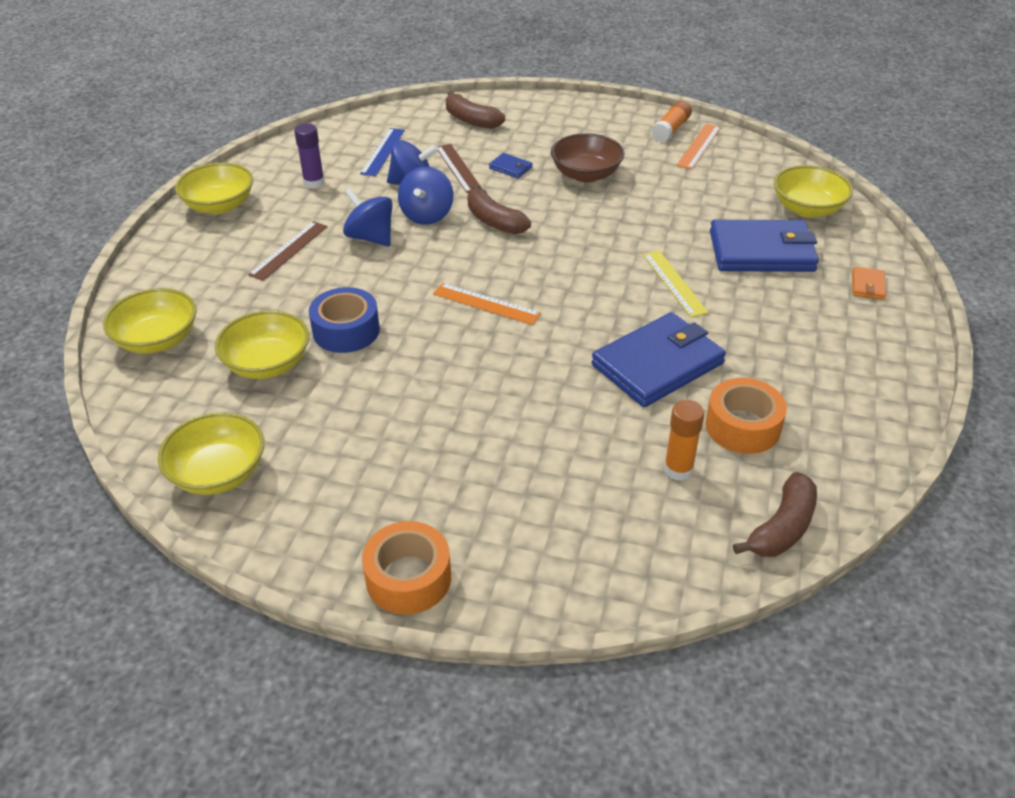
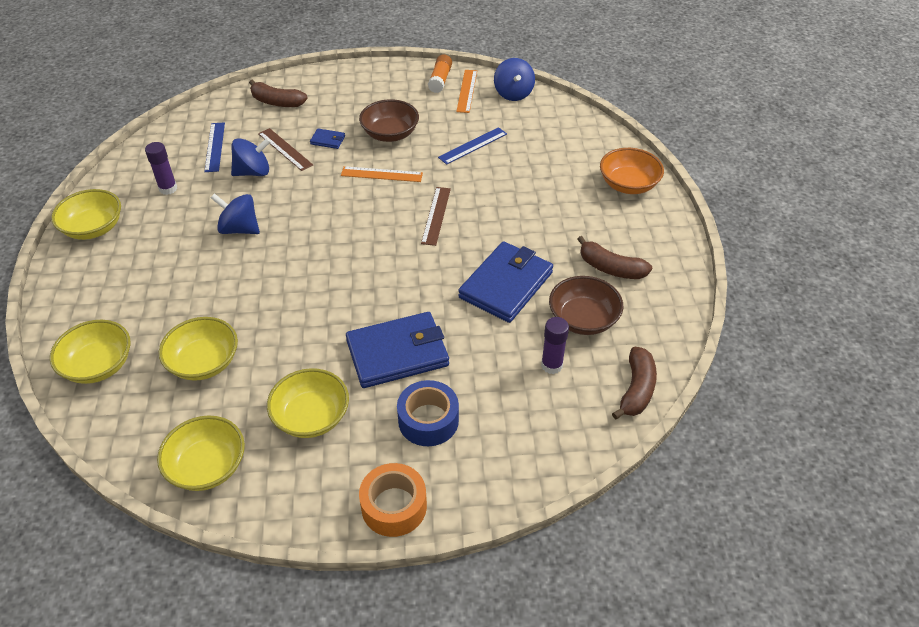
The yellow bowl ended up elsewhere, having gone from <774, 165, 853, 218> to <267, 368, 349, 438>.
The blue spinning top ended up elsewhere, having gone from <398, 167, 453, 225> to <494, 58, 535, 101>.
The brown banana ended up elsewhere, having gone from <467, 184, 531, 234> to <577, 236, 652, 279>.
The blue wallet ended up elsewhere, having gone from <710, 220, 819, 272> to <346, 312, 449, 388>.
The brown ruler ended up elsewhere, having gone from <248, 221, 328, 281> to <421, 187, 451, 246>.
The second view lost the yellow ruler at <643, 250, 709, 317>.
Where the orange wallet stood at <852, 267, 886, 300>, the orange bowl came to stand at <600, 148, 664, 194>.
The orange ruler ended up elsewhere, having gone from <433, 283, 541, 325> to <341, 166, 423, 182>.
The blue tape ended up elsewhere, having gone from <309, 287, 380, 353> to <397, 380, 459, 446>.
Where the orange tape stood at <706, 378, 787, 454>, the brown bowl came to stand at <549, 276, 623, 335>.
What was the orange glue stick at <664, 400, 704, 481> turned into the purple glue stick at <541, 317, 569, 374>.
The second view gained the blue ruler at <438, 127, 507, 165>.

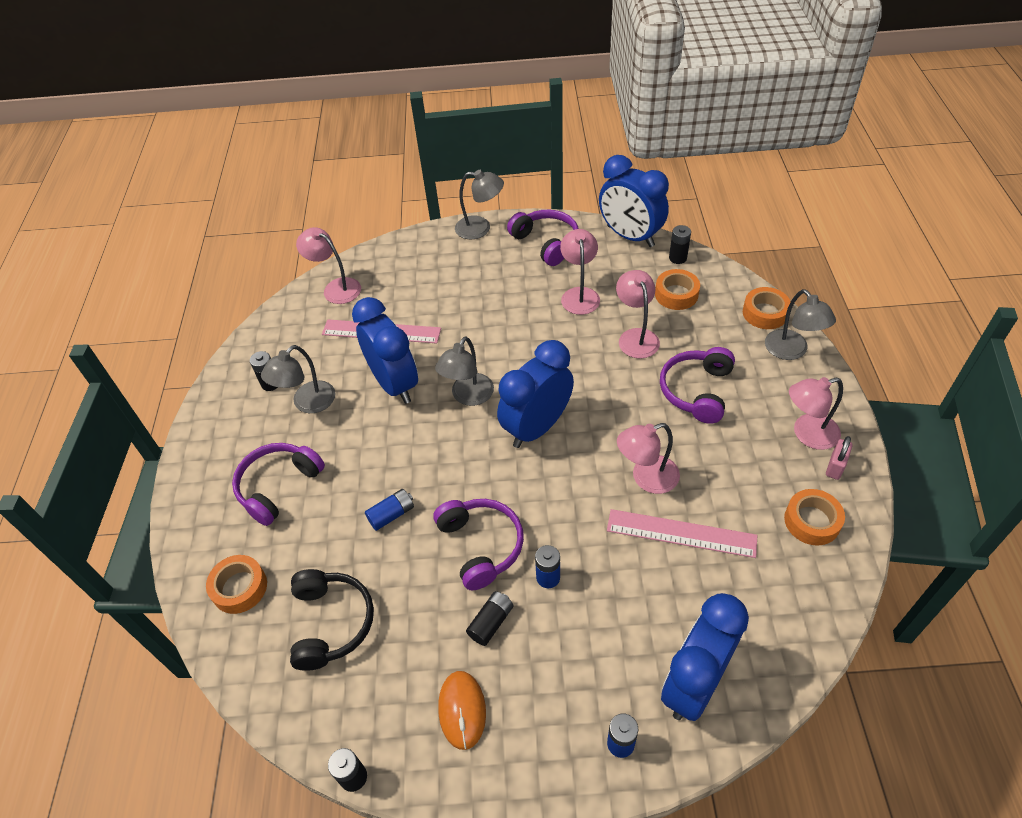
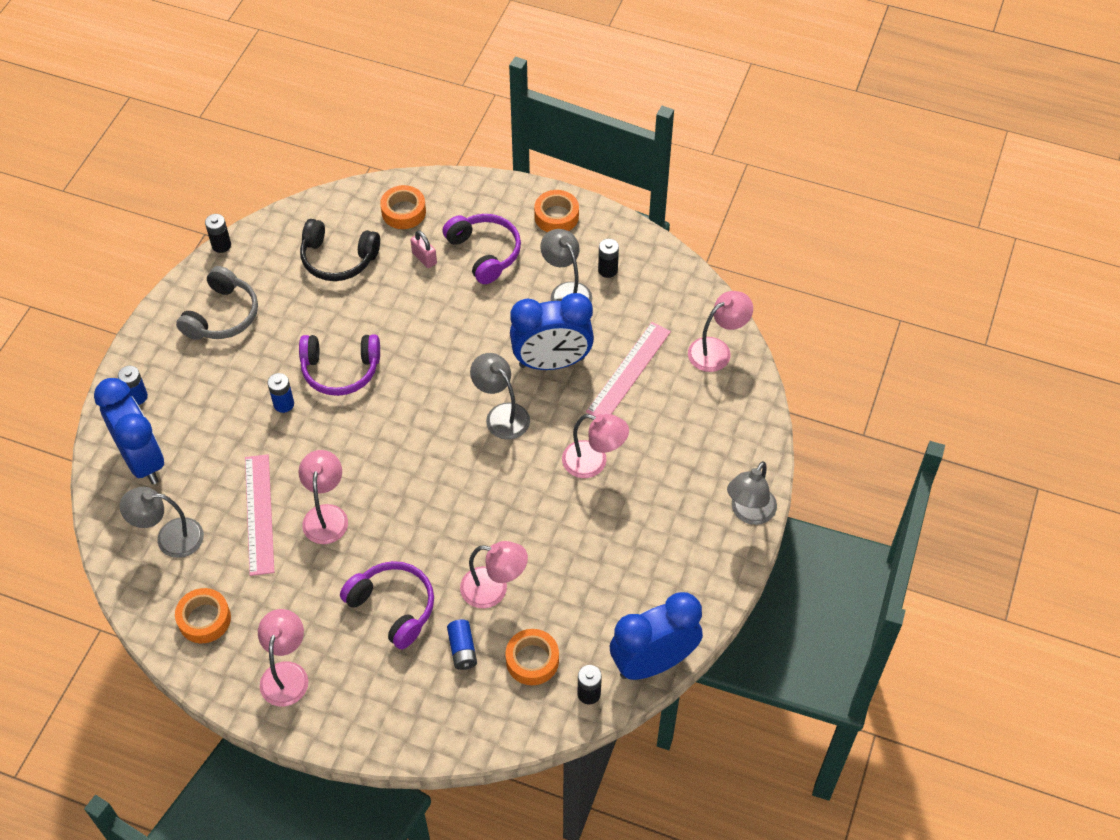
The second view lost the purple headphones at <507, 209, 578, 266>.
The pink lamp ended up elsewhere, having gone from <560, 229, 600, 315> to <562, 414, 629, 478>.
The orange tape ended up elsewhere, having gone from <743, 287, 791, 329> to <534, 190, 579, 232>.
The grey lamp ended up elsewhere, having gone from <765, 289, 836, 360> to <120, 487, 204, 558>.
The second view lost the blue clock at <497, 340, 574, 448>.
The pink padlock ended up elsewhere, having gone from <826, 436, 853, 480> to <411, 230, 437, 268>.
The blue battery ended up elsewhere, having gone from <365, 489, 414, 531> to <447, 620, 477, 670>.
The pink ruler at <607, 509, 757, 558> ended up facing another way, 45 degrees counterclockwise from before.
The second view lost the black battery at <466, 591, 514, 646>.
Where the orange mouse stood at <438, 671, 486, 750>, the grey headphones came to stand at <176, 266, 258, 340>.

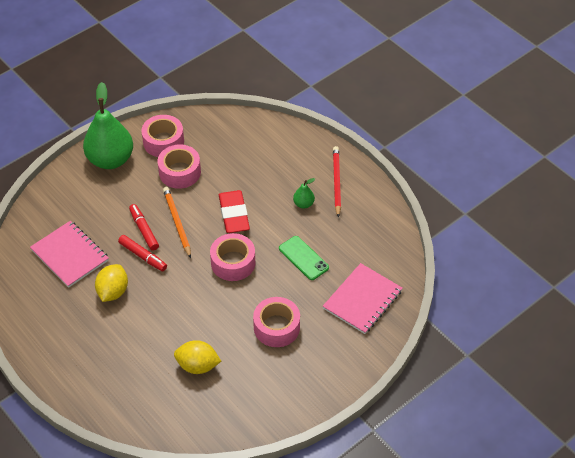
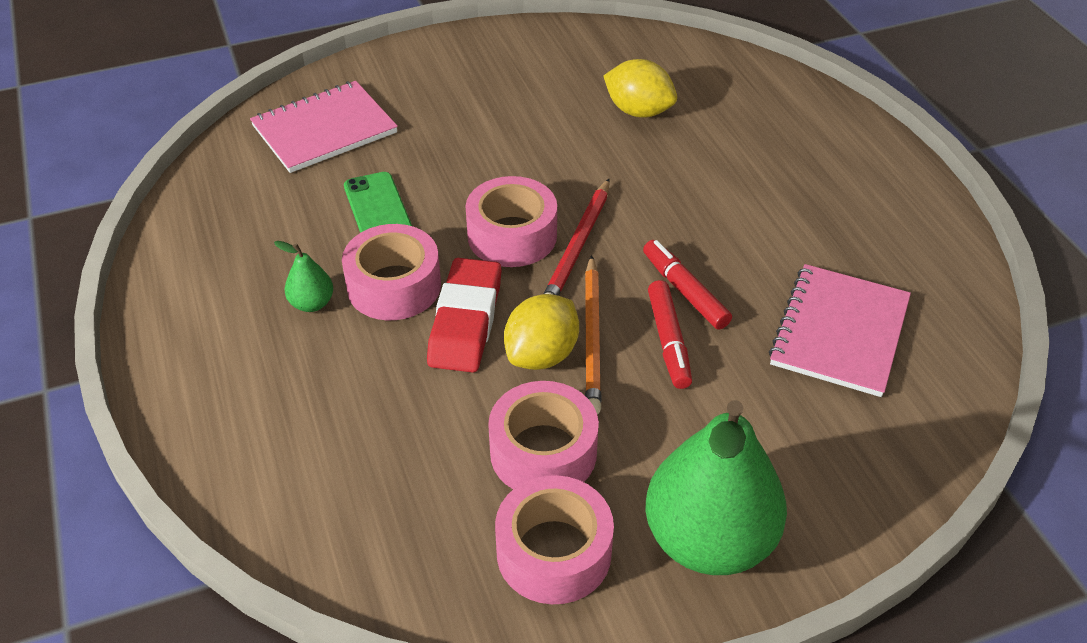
The red pencil ended up elsewhere, having gone from <333, 146, 341, 218> to <544, 179, 610, 296>.
The pink notebook at <30, 221, 109, 288> ended up facing another way, 45 degrees clockwise from before.
The yellow lemon ended up elsewhere, having gone from <95, 264, 128, 302> to <504, 294, 579, 370>.
The pink tape ended up elsewhere, having gone from <253, 297, 300, 347> to <342, 224, 441, 320>.

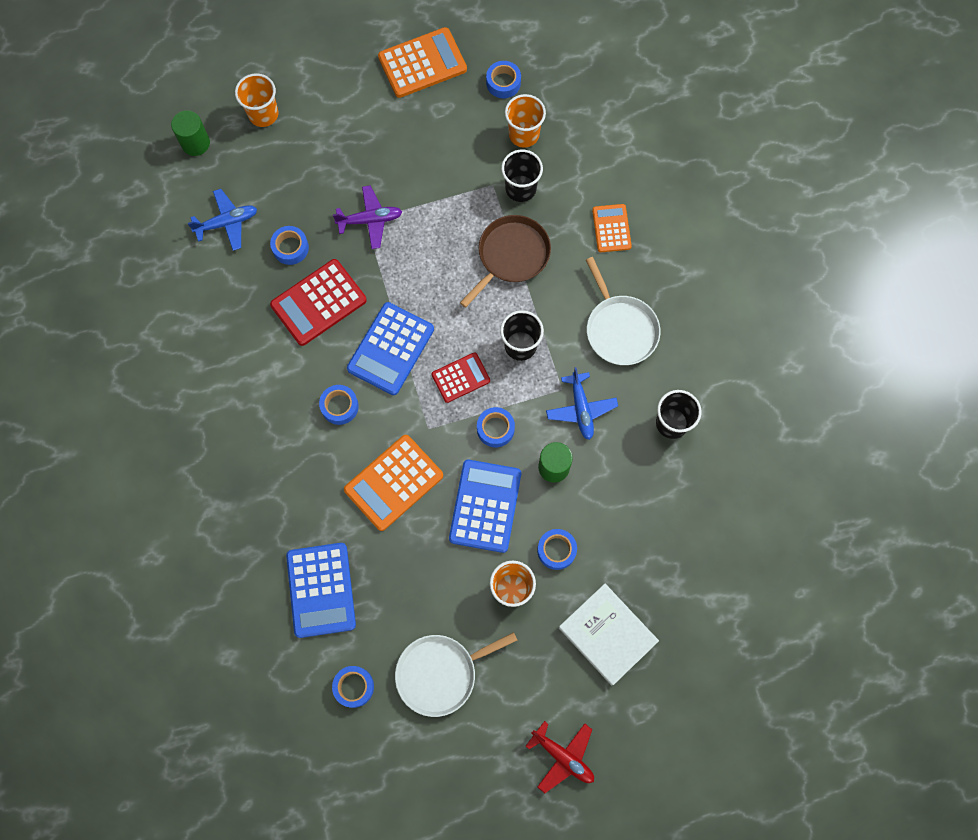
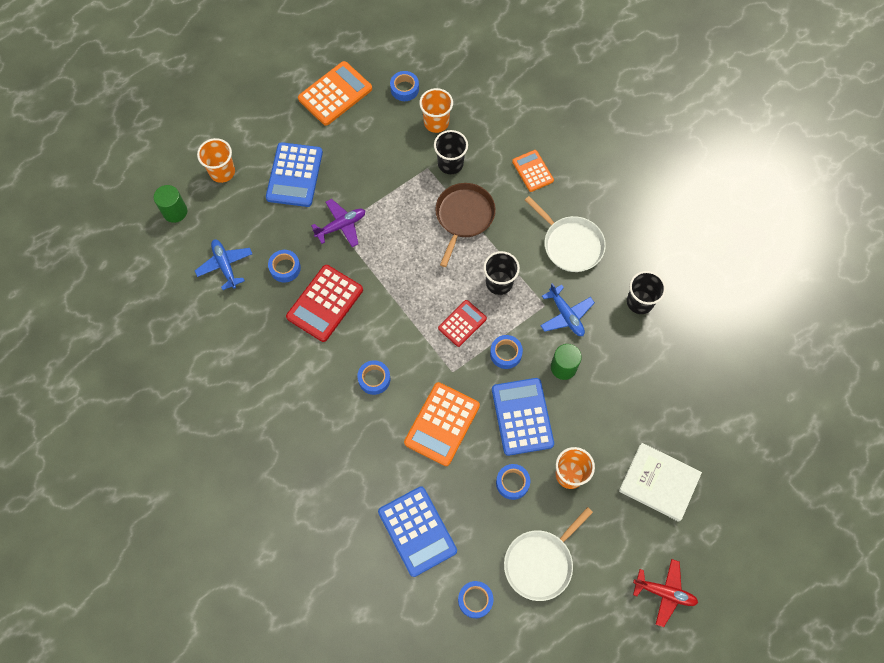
The blue plane at <188, 189, 257, 251> ended up facing another way, 75 degrees counterclockwise from before.
The blue calculator ended up elsewhere, having gone from <347, 302, 434, 395> to <266, 142, 323, 207>.
The blue tape ended up elsewhere, having gone from <537, 529, 577, 570> to <496, 464, 530, 500>.

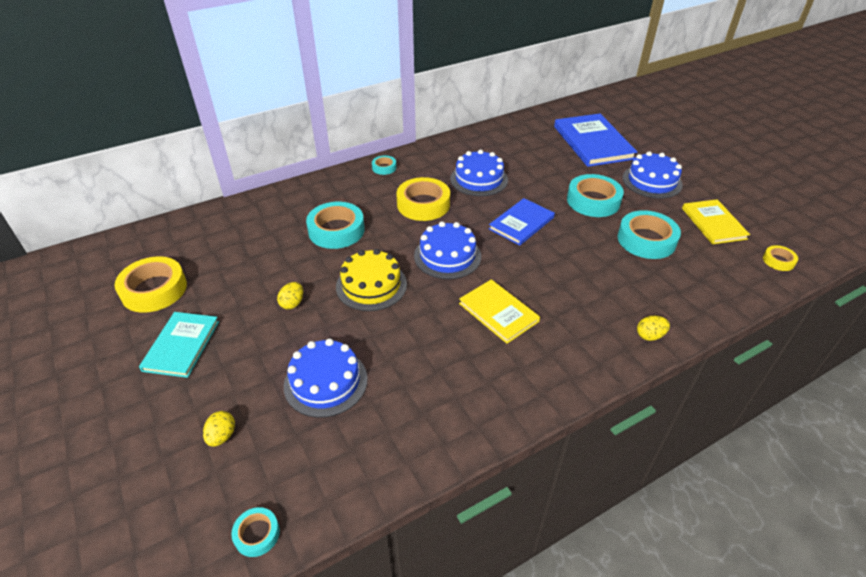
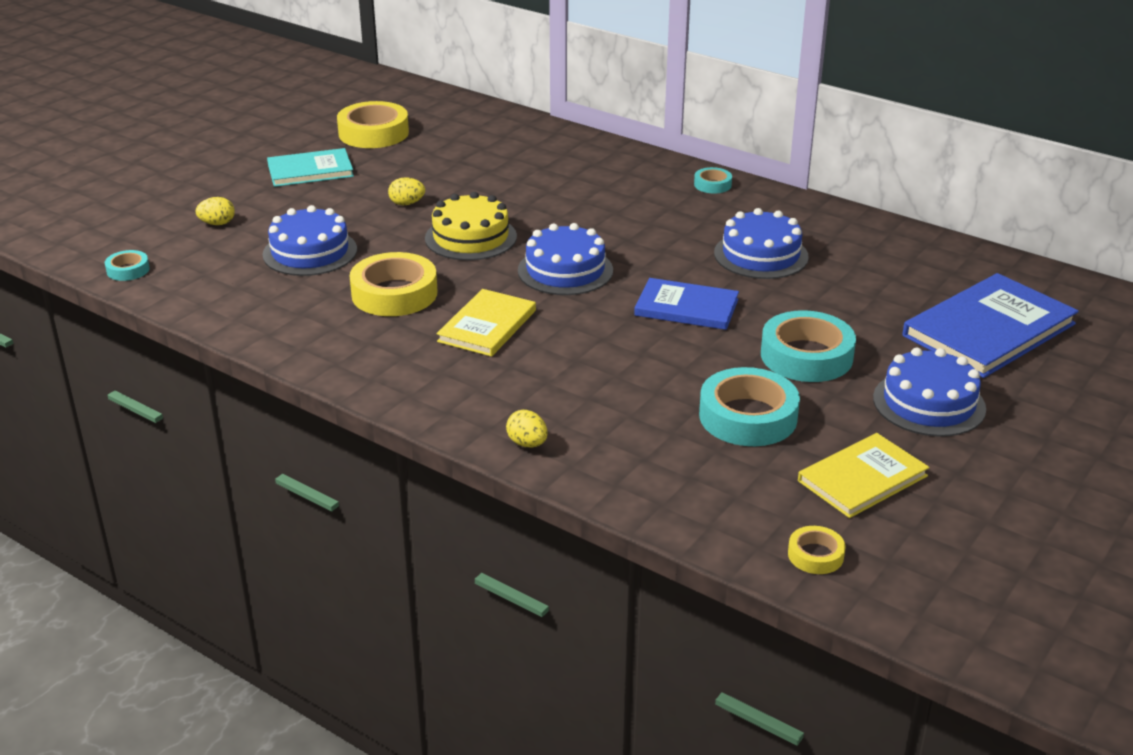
The yellow tape ended up elsewhere, having gone from <396, 177, 450, 221> to <350, 252, 438, 316>.
The second view lost the turquoise tape at <306, 202, 365, 249>.

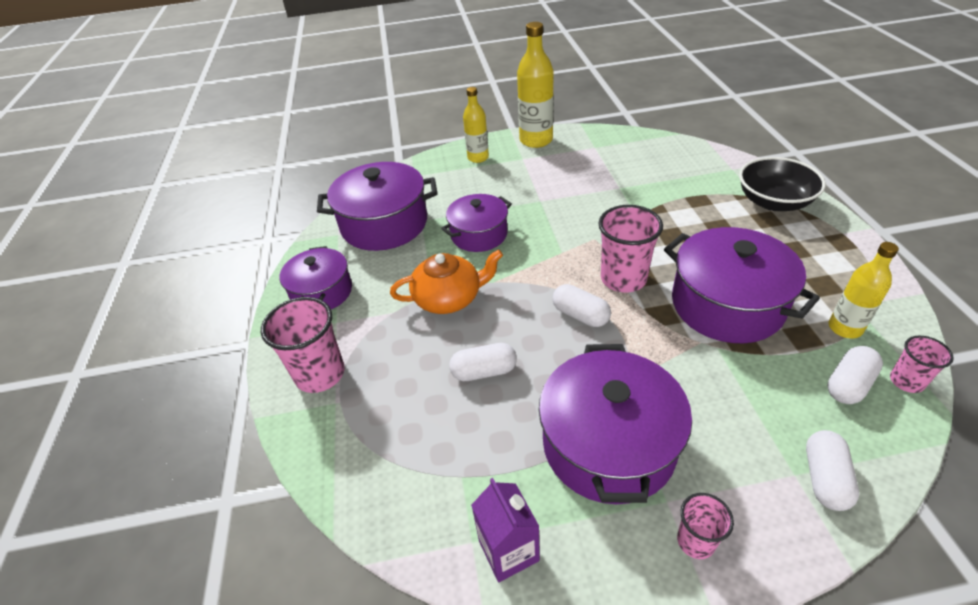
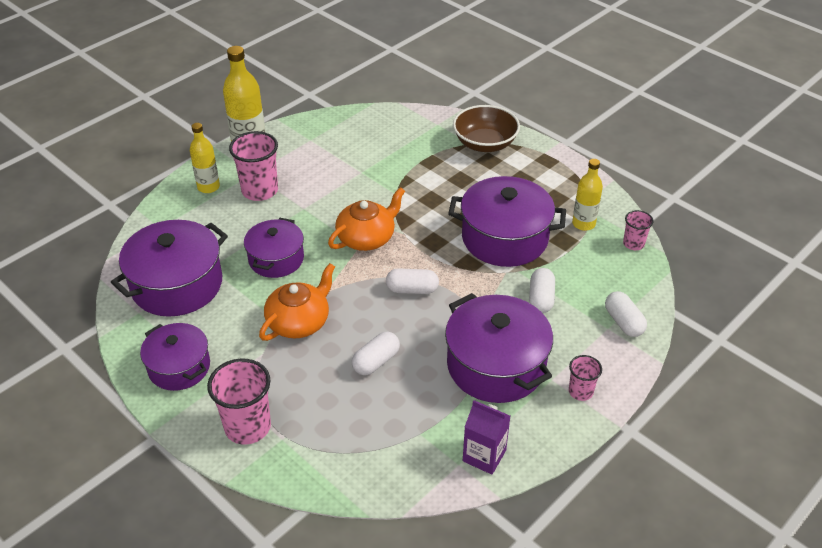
What was the black bowl at <739, 157, 826, 211> turned into the brown bowl at <453, 105, 520, 152>.
The pink cup ended up elsewhere, having gone from <598, 205, 663, 293> to <229, 131, 278, 201>.
The white capsule ended up elsewhere, having gone from <827, 346, 883, 404> to <529, 268, 555, 313>.
The second view gained the orange teapot at <328, 187, 405, 251>.

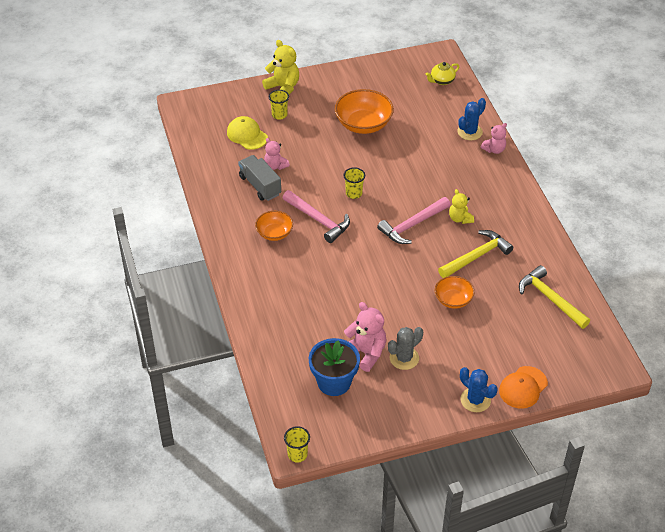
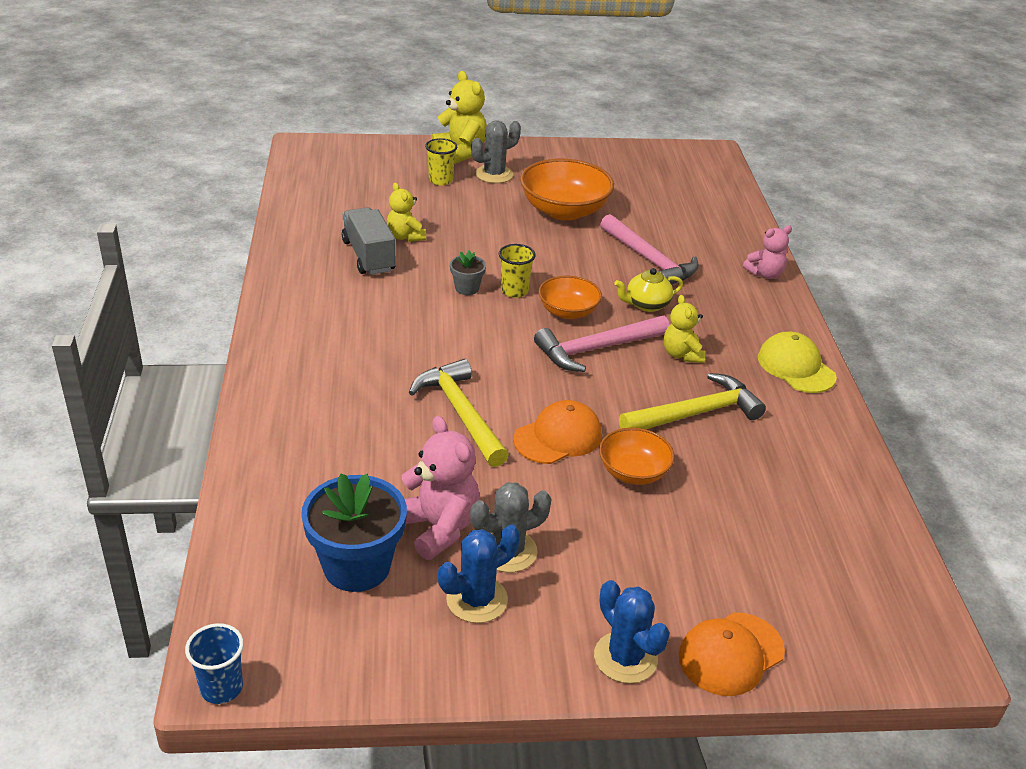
The yellow teapot ended up elsewhere, having gone from <426, 62, 459, 85> to <615, 268, 683, 312>.
The blue cactus ended up elsewhere, having gone from <458, 98, 486, 140> to <438, 524, 520, 623>.
The yellow cap ended up elsewhere, having gone from <227, 116, 268, 150> to <758, 332, 837, 393>.
What was the pink teddy bear at <264, 138, 290, 170> turned into the yellow teddy bear at <387, 183, 426, 242>.
The pink hammer ended up elsewhere, having gone from <283, 190, 350, 243> to <600, 214, 699, 285>.
The orange bowl ended up elsewhere, having gone from <255, 211, 293, 241> to <539, 276, 602, 319>.
The yellow hammer ended up elsewhere, having gone from <519, 265, 590, 329> to <409, 359, 509, 467>.
What was the yellow cup at <284, 426, 310, 462> turned into the blue cup at <185, 623, 244, 704>.
The second view gained the grey cactus at <471, 120, 521, 183>.
The second view gained the grey flower pot at <450, 250, 486, 295>.
The second view gained the orange cap at <513, 400, 602, 464>.

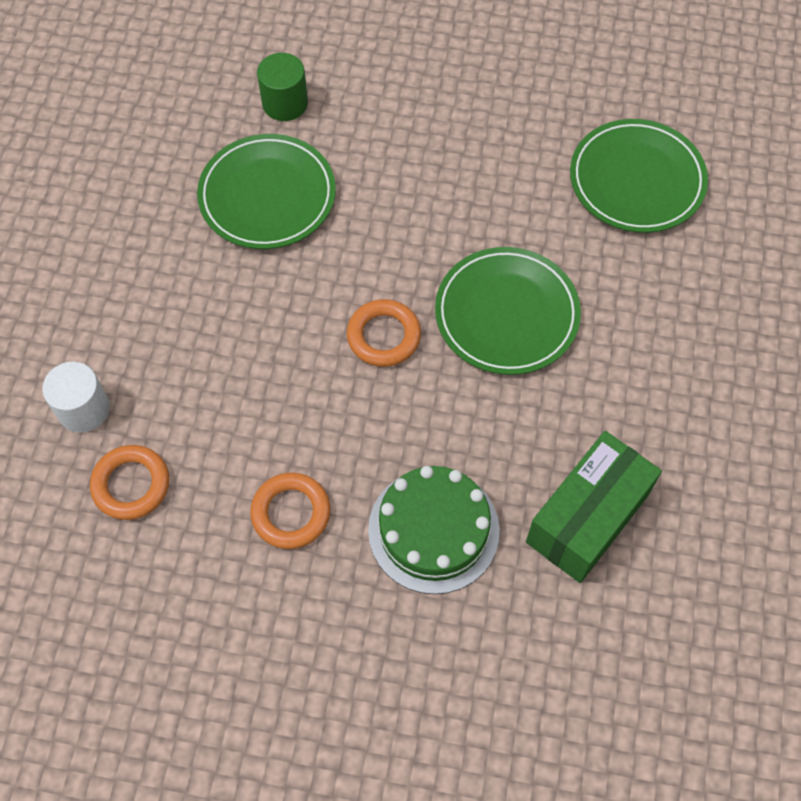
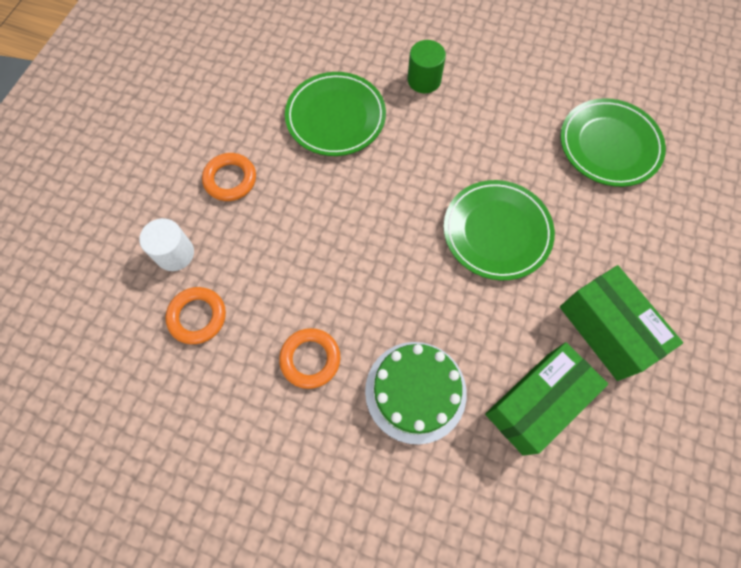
The green cylinder ended up elsewhere, having gone from <257, 53, 308, 121> to <407, 40, 446, 93>.
The orange ring ended up elsewhere, having gone from <347, 299, 421, 367> to <202, 153, 256, 201>.
The second view gained the green box at <560, 265, 683, 381>.

